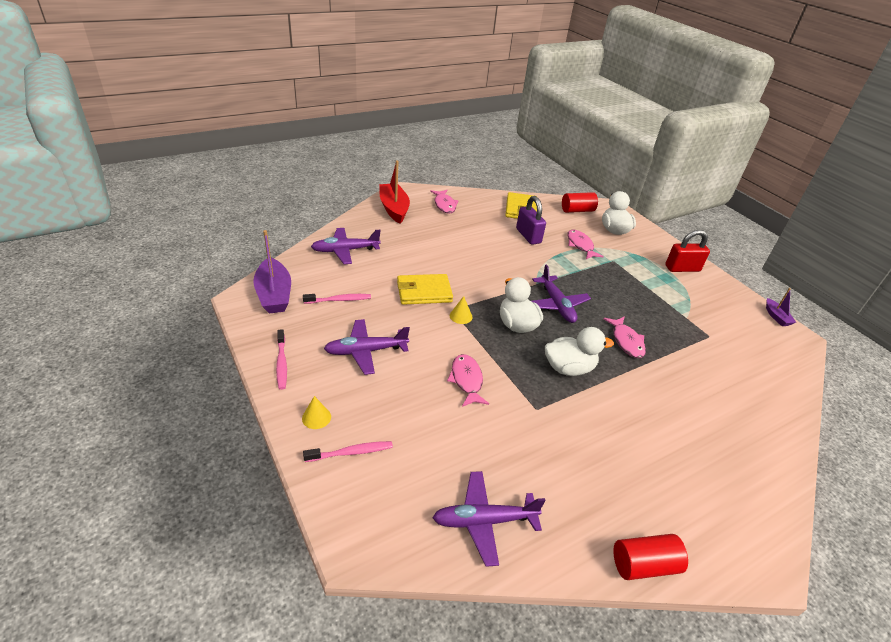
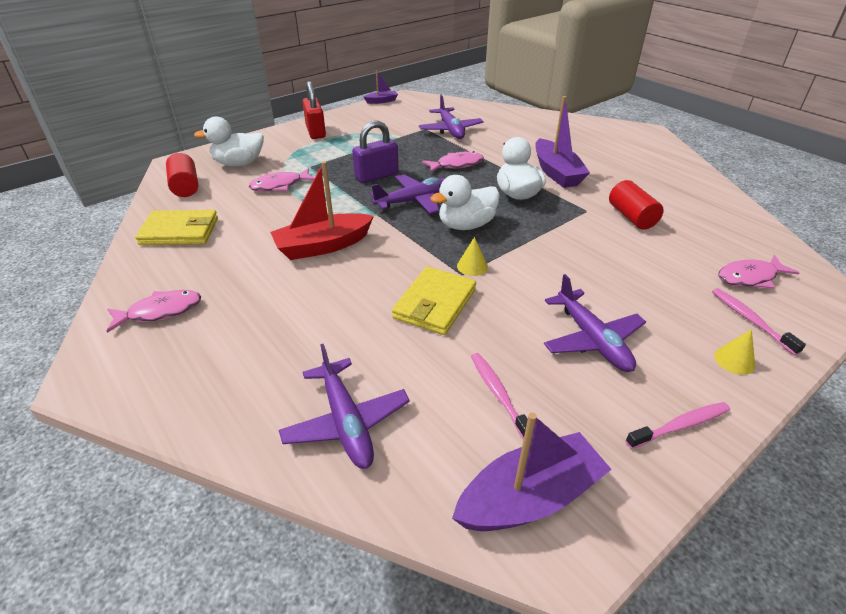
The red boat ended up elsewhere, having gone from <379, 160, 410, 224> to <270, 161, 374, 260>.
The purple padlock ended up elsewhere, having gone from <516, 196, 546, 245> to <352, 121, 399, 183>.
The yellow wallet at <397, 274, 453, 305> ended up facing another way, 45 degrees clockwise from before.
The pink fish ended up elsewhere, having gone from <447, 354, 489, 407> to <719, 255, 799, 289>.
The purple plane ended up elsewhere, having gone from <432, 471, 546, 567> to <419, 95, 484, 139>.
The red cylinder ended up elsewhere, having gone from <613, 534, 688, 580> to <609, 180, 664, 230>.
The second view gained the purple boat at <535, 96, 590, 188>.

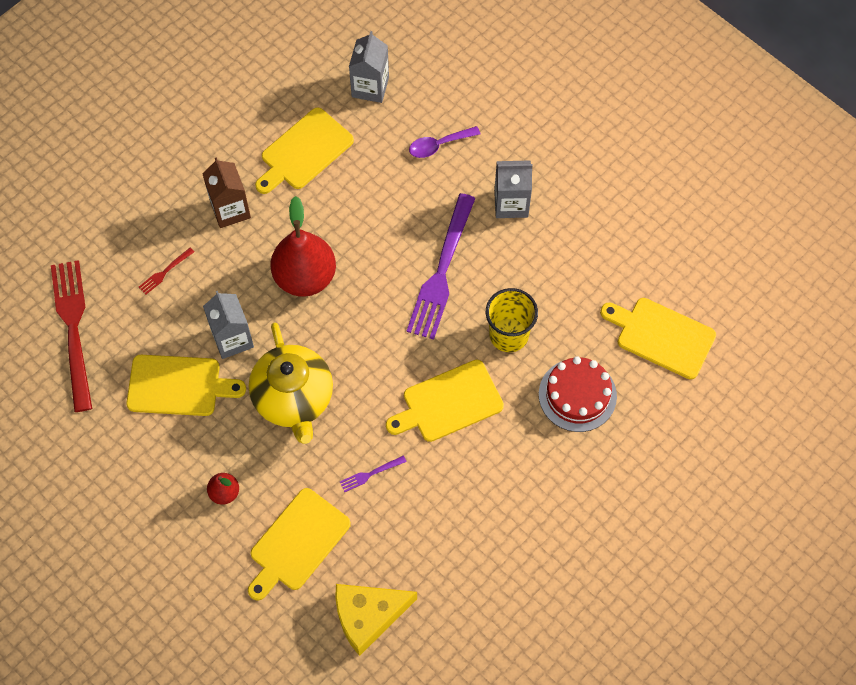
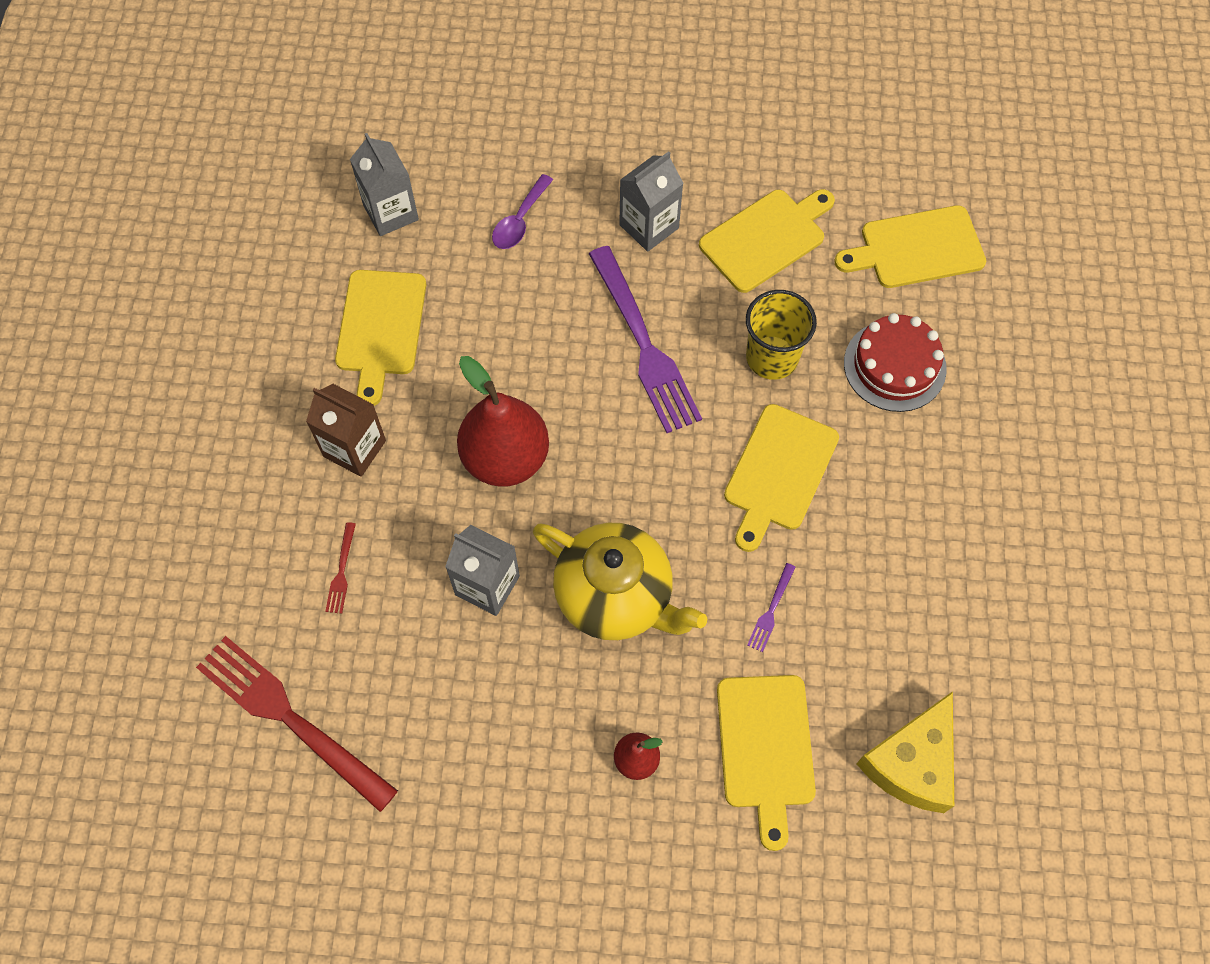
The yellow cutting board ended up elsewhere, having gone from <126, 355, 246, 416> to <699, 189, 835, 293>.

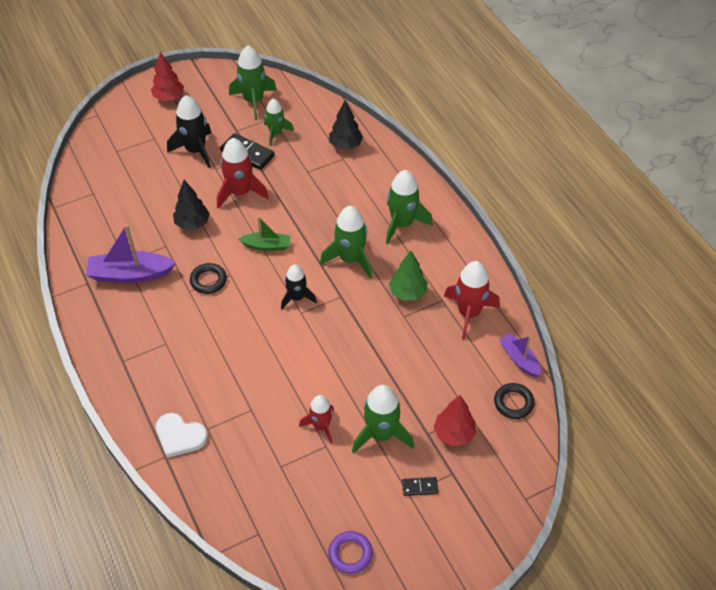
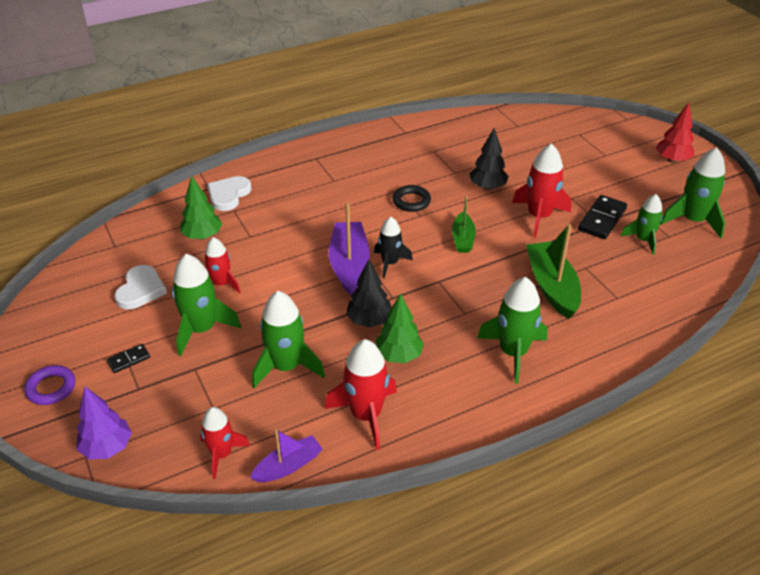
The second view lost the black rocket at <167, 95, 211, 168>.
The black tree ended up elsewhere, having gone from <329, 100, 363, 150> to <346, 260, 392, 327>.
The green rocket ended up elsewhere, having gone from <320, 206, 372, 278> to <252, 291, 325, 388>.
The purple boat ended up elsewhere, having gone from <86, 224, 176, 283> to <329, 202, 370, 296>.
Where the black ring stood at <494, 383, 535, 419>, the red rocket came to stand at <200, 407, 250, 479>.
The second view lost the red tree at <433, 395, 476, 446>.
The black domino at <402, 477, 438, 496> ended up facing another way, 60 degrees clockwise from before.
The purple ring ended up elsewhere, having gone from <328, 531, 373, 574> to <25, 365, 75, 405>.
The second view gained the green tree at <180, 176, 222, 240>.
The second view gained the green boat at <526, 224, 581, 319>.
The second view gained the white heart at <114, 265, 167, 309>.
The second view gained the purple tree at <76, 387, 132, 459>.

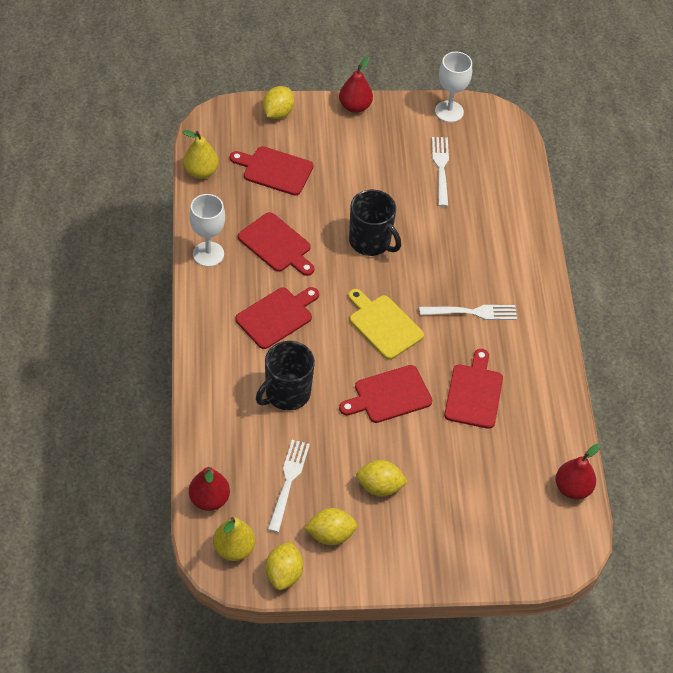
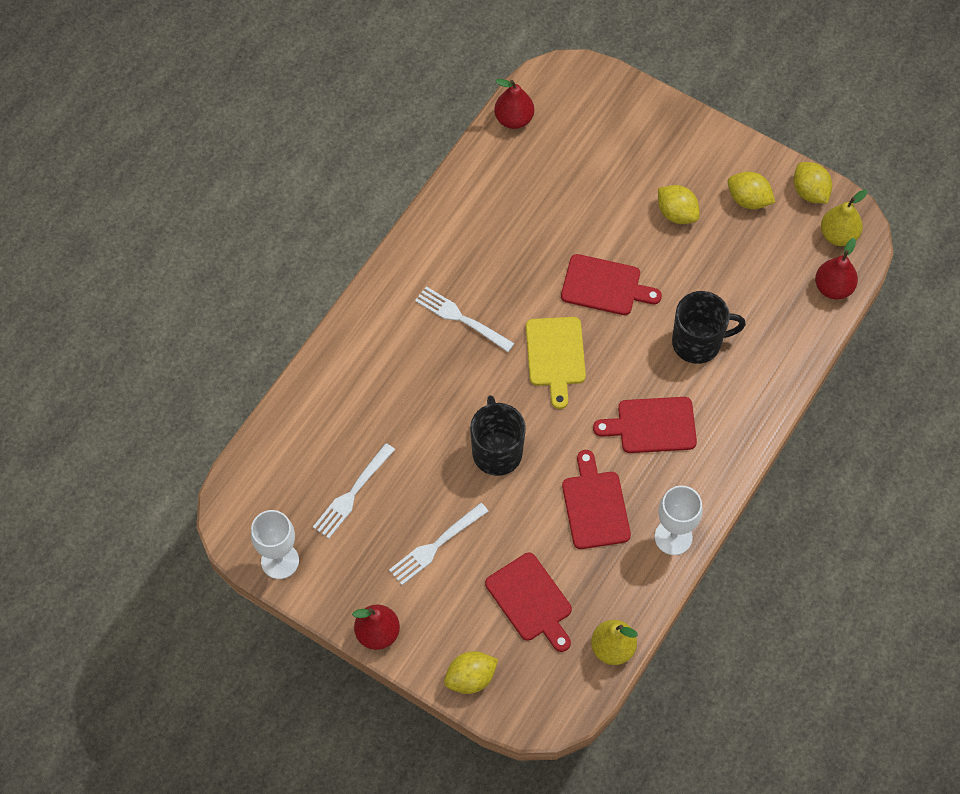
The second view lost the red cutting board at <444, 349, 503, 429>.
The white fork ended up elsewhere, having gone from <268, 440, 310, 533> to <389, 503, 489, 585>.
The yellow lemon at <265, 541, 303, 590> ended up facing another way, 75 degrees counterclockwise from before.

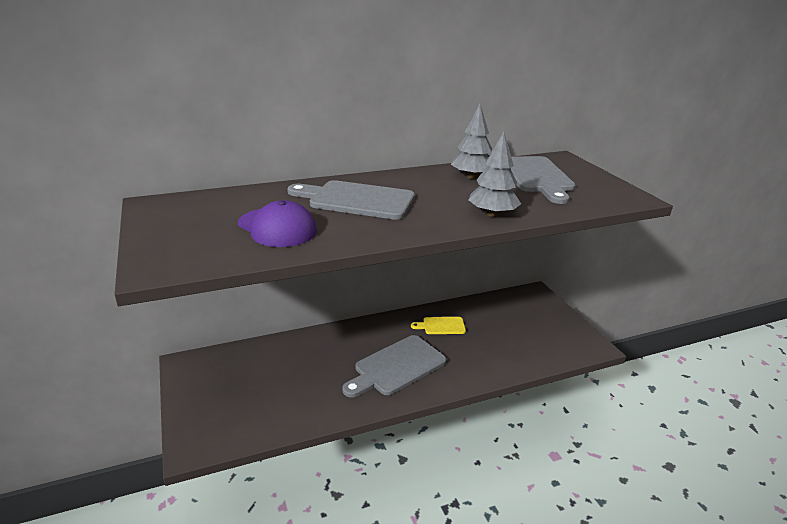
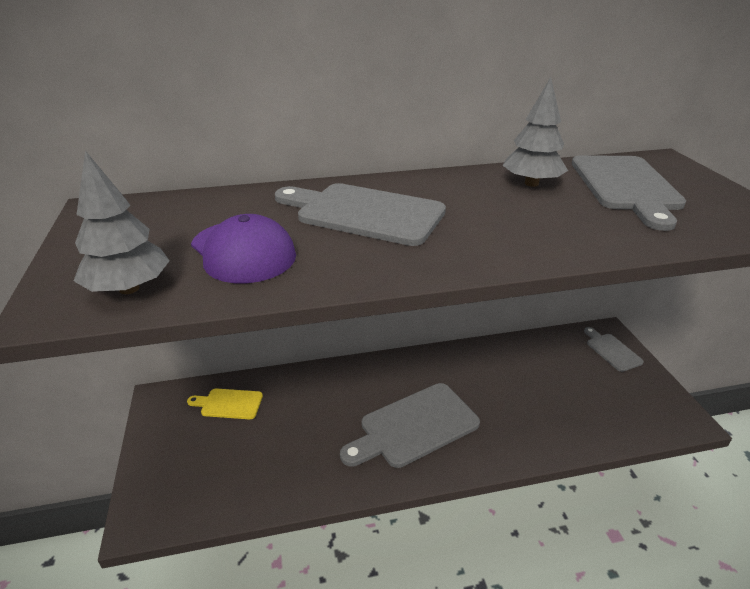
The grey tree ended up elsewhere, having gone from <468, 131, 521, 217> to <74, 151, 170, 294>.
The yellow cutting board ended up elsewhere, having gone from <411, 317, 466, 334> to <187, 388, 263, 419>.
The second view gained the grey cutting board at <584, 327, 644, 372>.

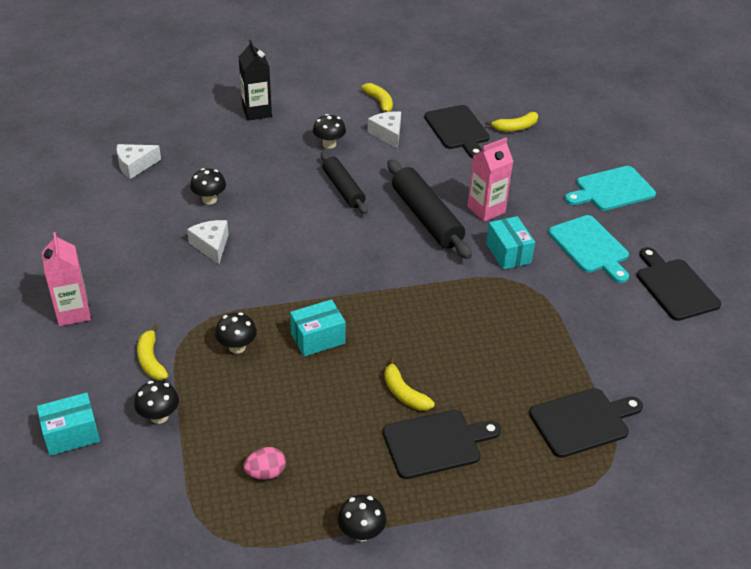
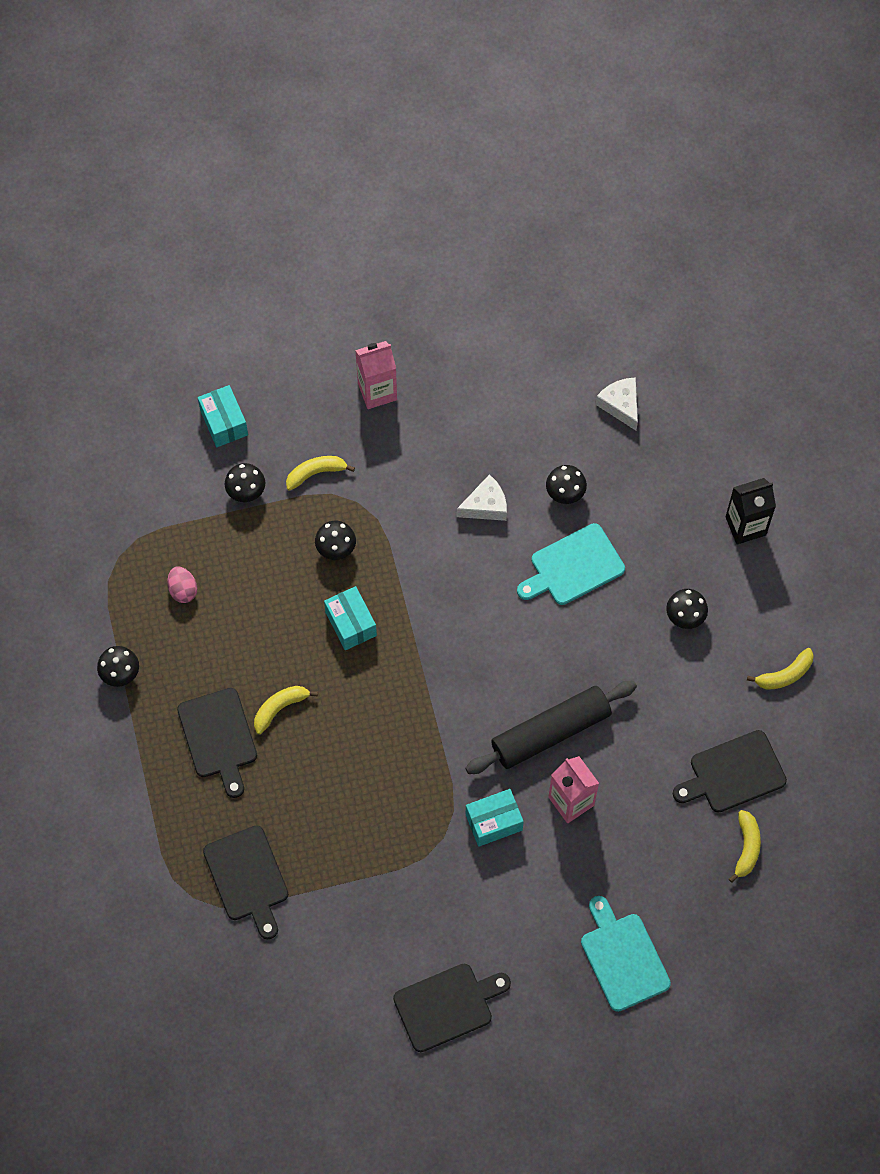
The second view lost the white cheese at <368, 111, 401, 149>.
The yellow banana at <485, 112, 538, 132> ended up facing another way, 150 degrees counterclockwise from before.
The second view lost the black rolling pin at <321, 152, 368, 214>.
The turquoise cutting board ended up elsewhere, having gone from <548, 215, 629, 283> to <517, 523, 625, 605>.

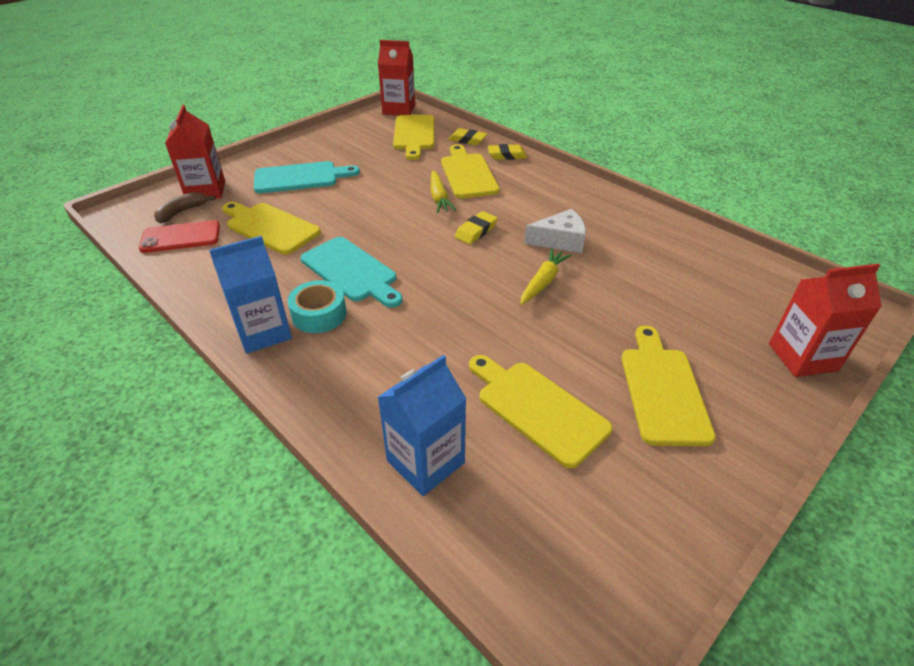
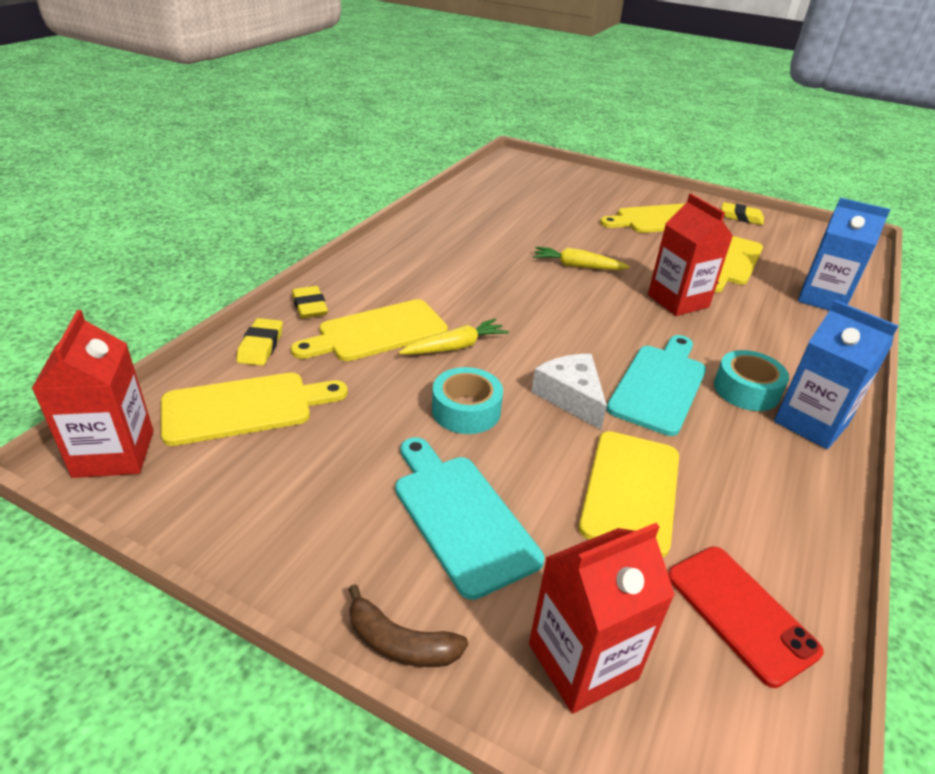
The brown banana ended up elsewhere, having gone from <154, 192, 215, 223> to <349, 584, 468, 667>.
The white cheese ended up elsewhere, having gone from <524, 209, 586, 253> to <532, 354, 607, 430>.
The yellow eraser ended up elsewhere, having gone from <455, 211, 498, 244> to <721, 202, 764, 225>.
The red carton ended up elsewhere, having gone from <769, 264, 881, 377> to <648, 194, 733, 316>.
The second view gained the turquoise tape at <432, 367, 503, 434>.

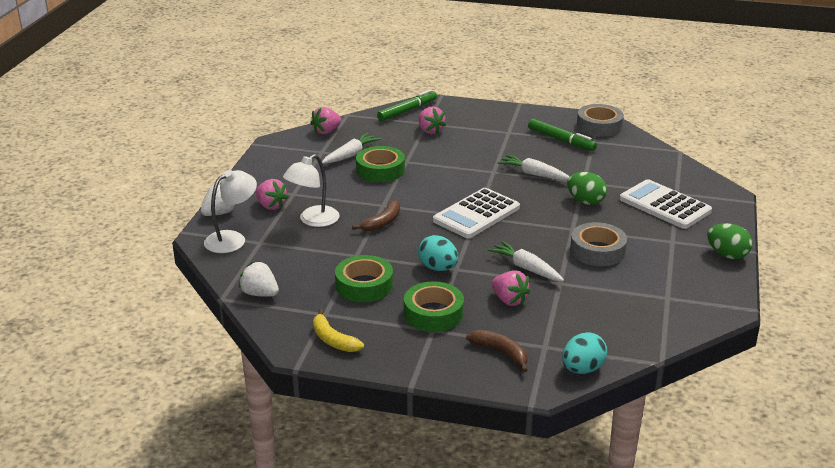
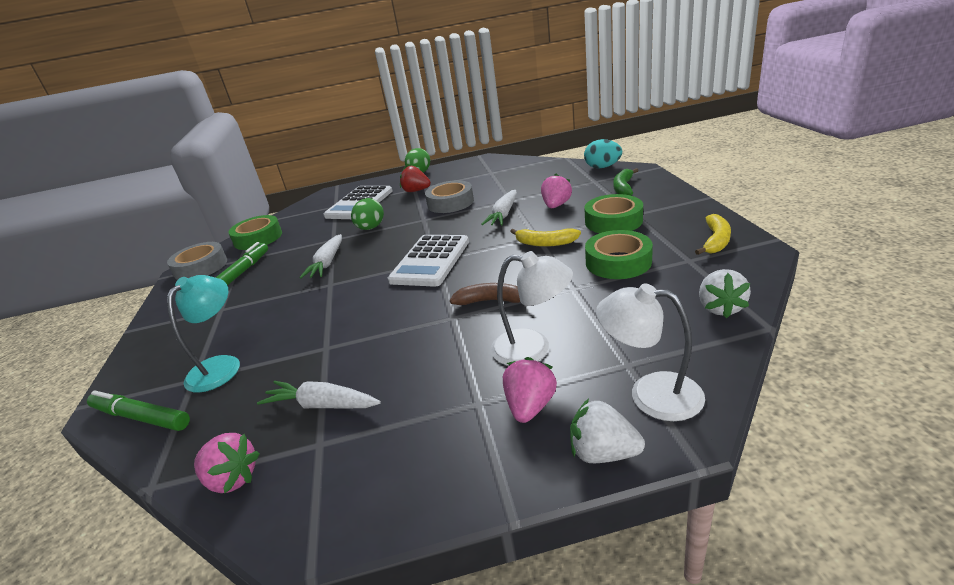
Where the pink strawberry stood at <418, 106, 446, 134>, the turquoise lamp came to stand at <167, 275, 240, 393>.
The green tape ended up elsewhere, having gone from <356, 146, 405, 182> to <228, 215, 282, 250>.
The white calculator at <433, 188, 520, 238> ended up facing another way, 90 degrees clockwise from before.
Where the turquoise egg stood at <418, 235, 458, 271>, the yellow banana came to stand at <510, 228, 581, 247>.
What was the brown banana at <466, 330, 527, 372> turned into the green banana at <613, 168, 639, 195>.
The second view gained the red strawberry at <400, 166, 431, 192>.

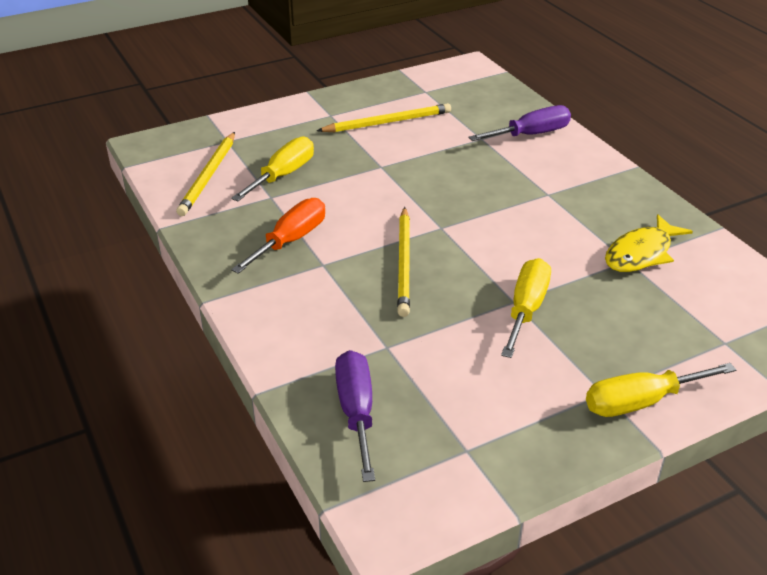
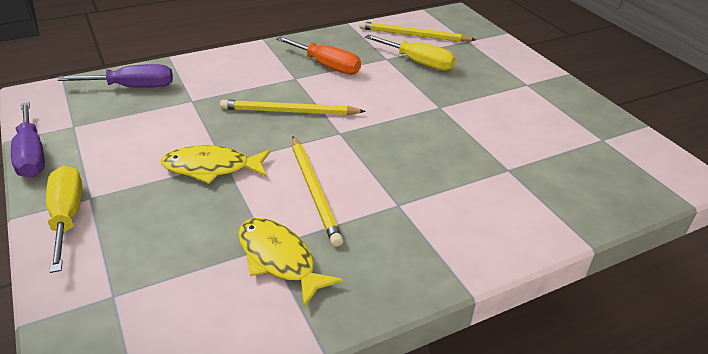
The yellow pencil ended up elsewhere, having gone from <317, 103, 451, 132> to <292, 137, 343, 247>.
The purple screwdriver ended up elsewhere, having gone from <468, 105, 571, 141> to <11, 102, 45, 178>.
Where the yellow screwdriver stood at <501, 258, 551, 358>, the yellow fish came to stand at <161, 145, 271, 184>.

